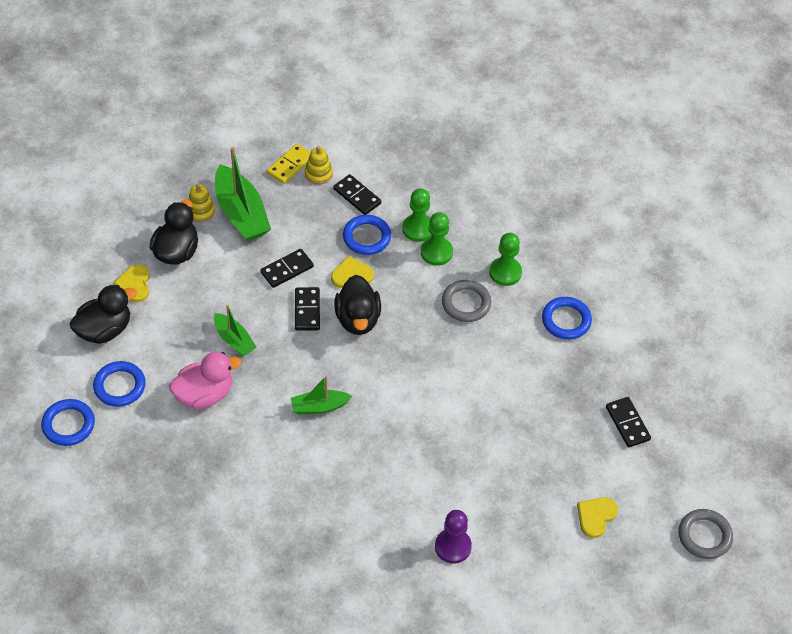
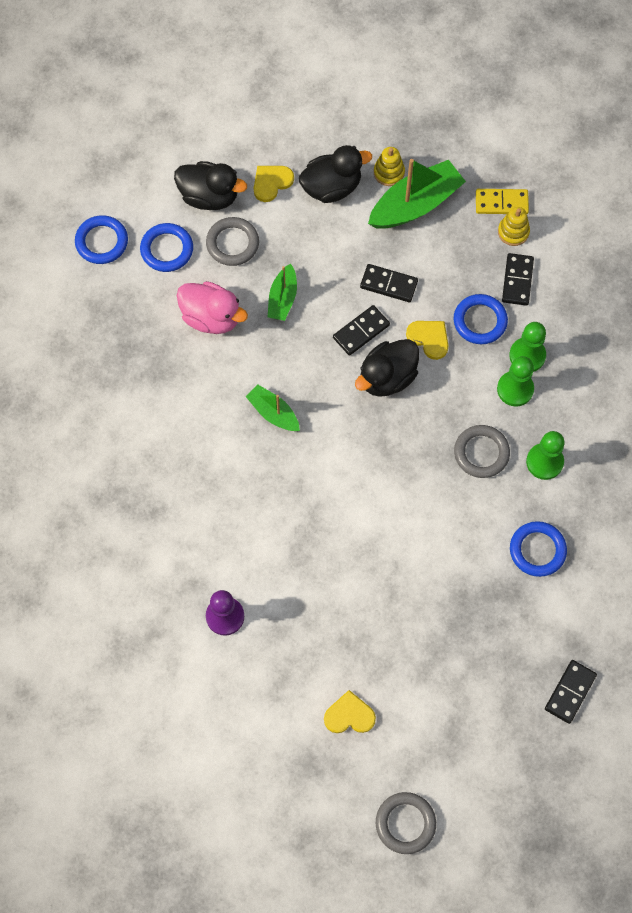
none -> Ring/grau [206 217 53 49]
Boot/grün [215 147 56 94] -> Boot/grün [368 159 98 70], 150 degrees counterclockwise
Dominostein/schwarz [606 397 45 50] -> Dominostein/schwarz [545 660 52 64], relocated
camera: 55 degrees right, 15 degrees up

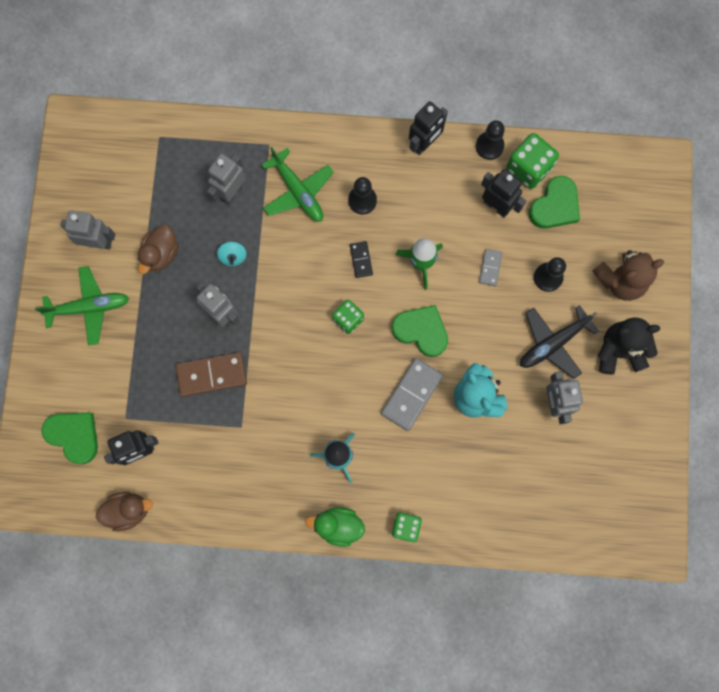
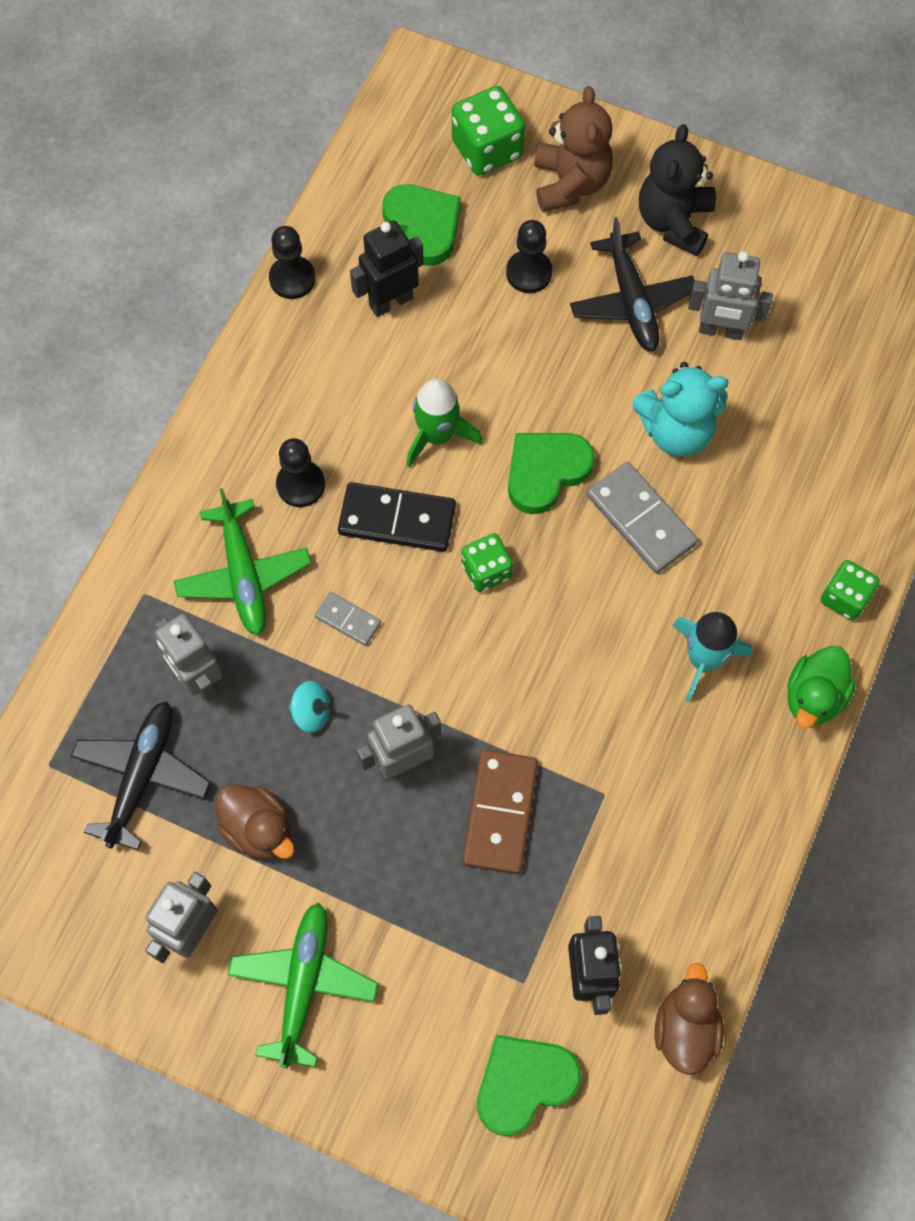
none -> Flugzeug/schwarz [70 701 141 149]
Flugzeug/grün [262 147 72 75] -> Flugzeug/grün [174 488 137 148], 90 degrees clockwise
Dominostein/grau [479 249 23 37] -> Dominostein/grau [315 592 66 54], relocated
Dominostein/schwarz [350 241 23 37] -> Dominostein/schwarz [338 482 118 70], x1.85
Spielwürfel/grün [507 133 52 56] -> Spielwürfel/grün [452 86 73 90], relocated
Roboter/schwarz [409 101 39 54] -> none
camera: 70 degrees left, 10 degrees down

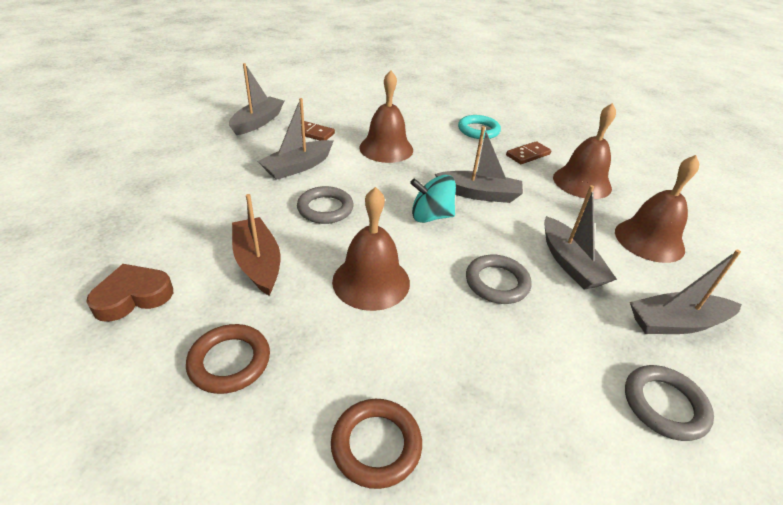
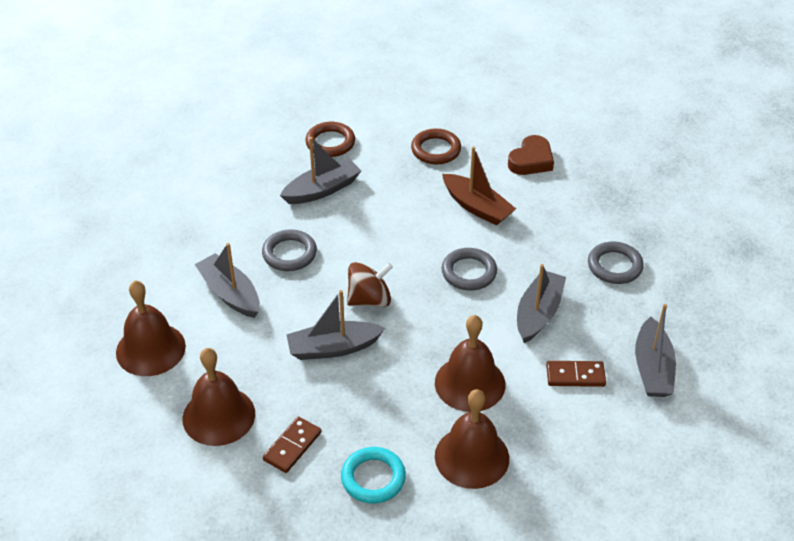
Boot/grau [630 250 112 84] -> Boot/grau [280 137 81 67], relocated
Kreisel/türkis [410 175 46 48] -> Kreisel/braun [347 262 46 45]
Glocke/braun [332 187 78 124] -> Glocke/braun [435 389 74 100], relocated
Ring/grau [625 365 89 76] -> Ring/grau [588 242 56 42], relocated
camera: 160 degrees right, 5 degrees up

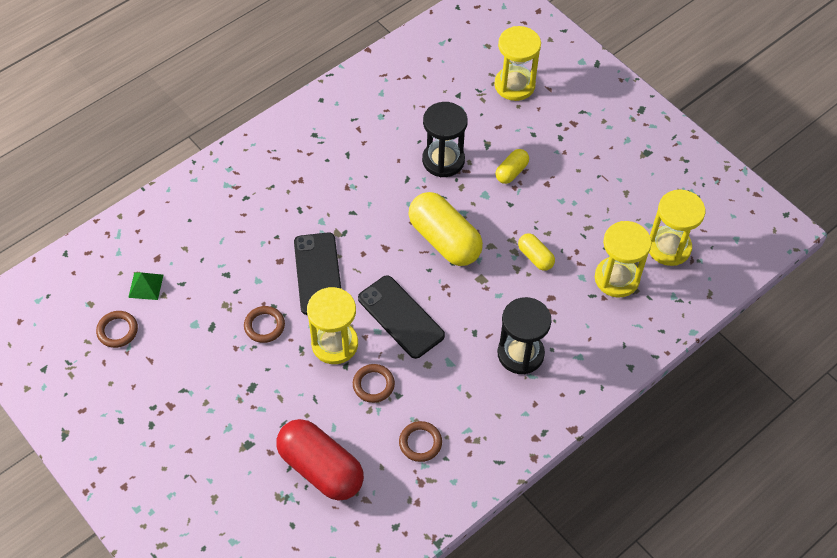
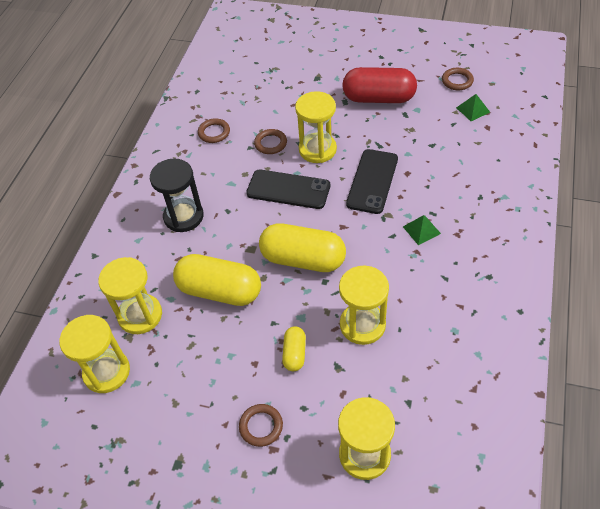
Kapsel/gelb [518 233 37 38] -> Kapsel/gelb [173 254 88 52], x2.02
Ring/braun [244 306 41 37] -> Ring/braun [239 404 44 43], relocated
Sanduhr/schwarz [422 102 46 75] -> Sanduhr/gelb [339 266 50 79]
Kapsel/rot [277 419 87 81] -> Kapsel/rot [342 67 75 36], relocated
Handy/schwarz [294 232 47 83] -> Handy/schwarz [346 149 52 65], 60 degrees clockwise
none -> Pyramide/grün [403 215 38 30]
camera: 150 degrees right, 5 degrees down

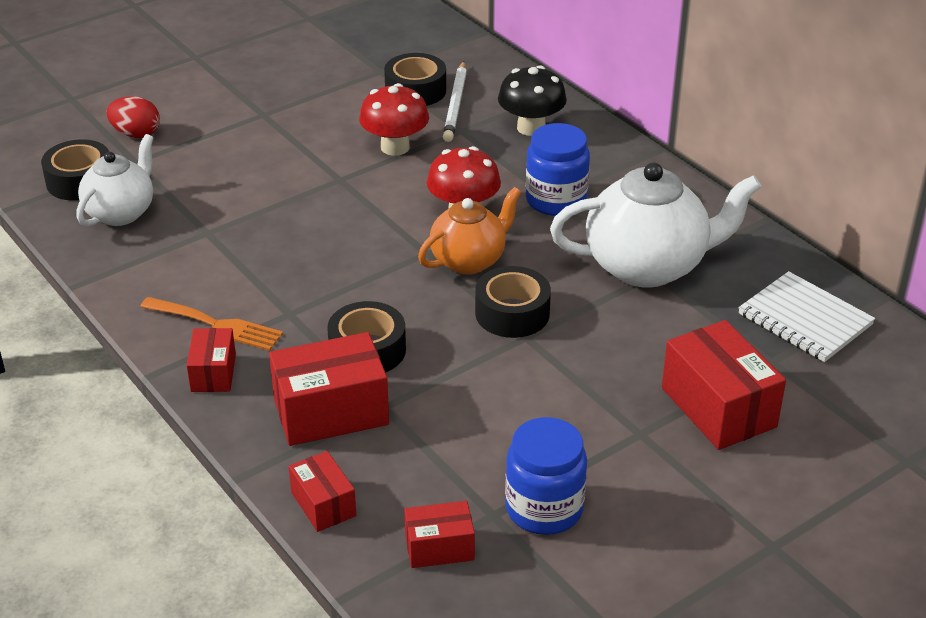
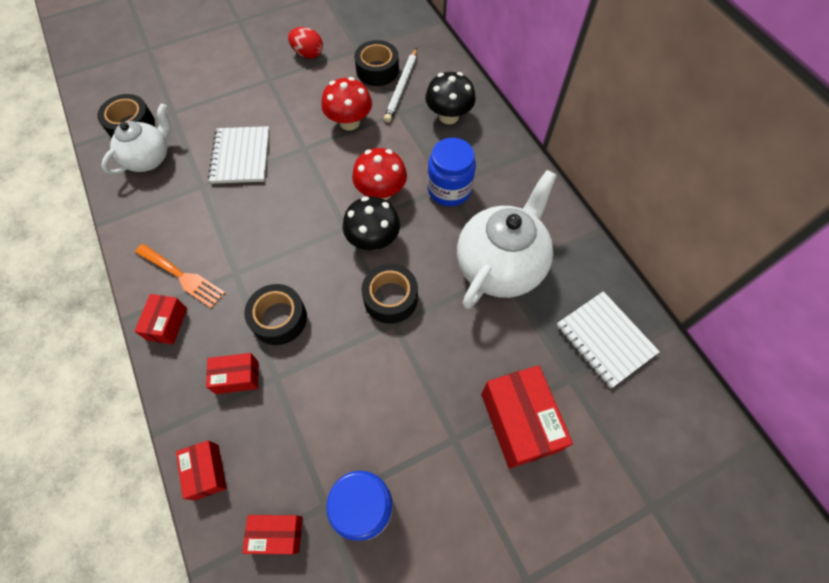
Schachtel/rot [269 332 120 114] -> Schachtel/rot [206 353 53 41], x0.57
none -> Notizbuch/weiß [208 126 62 58]
Ei/rot [106 96 54 42] -> Ei/rot [288 27 35 32], relocated
Teekanne/orange [418 187 104 87] -> Pilz/schwarz [343 196 57 54]
Teekanne/weiß [550 162 212 126] -> Teekanne/weiß [457 170 100 139], 60 degrees counterclockwise
camera: 10 degrees right, 25 degrees up

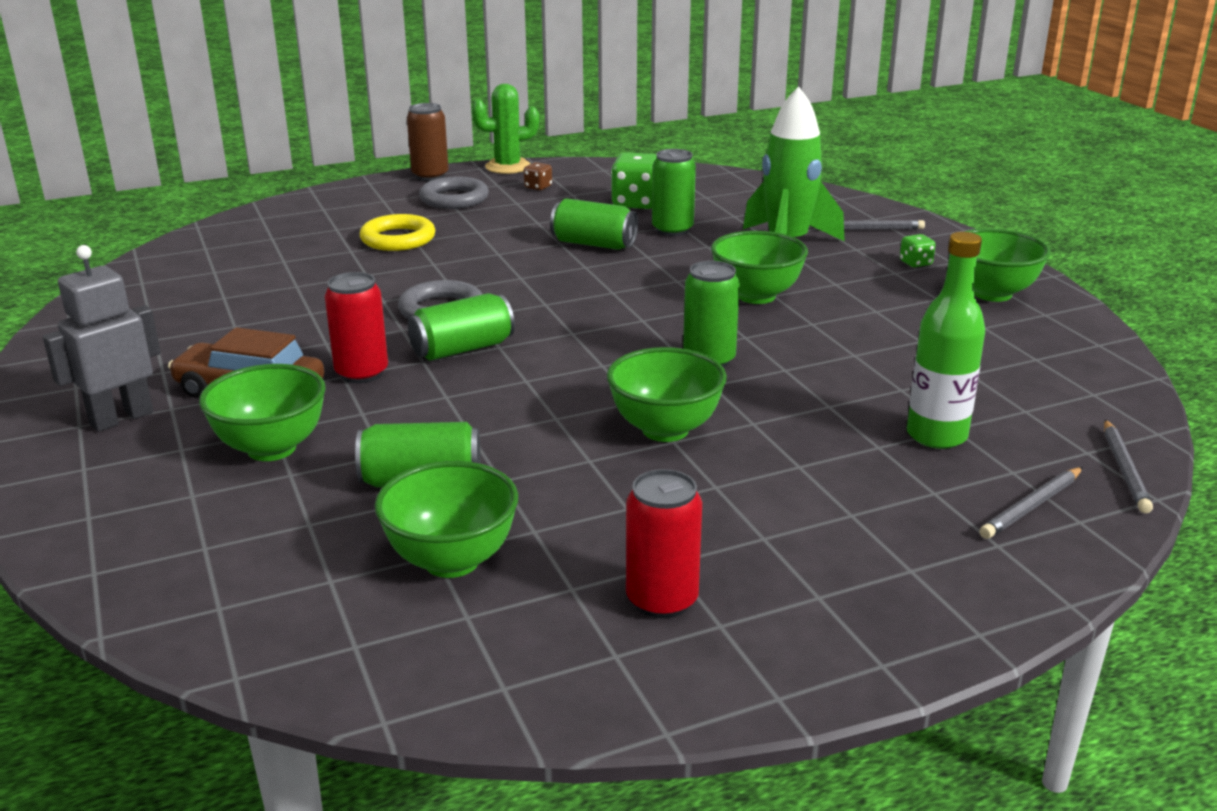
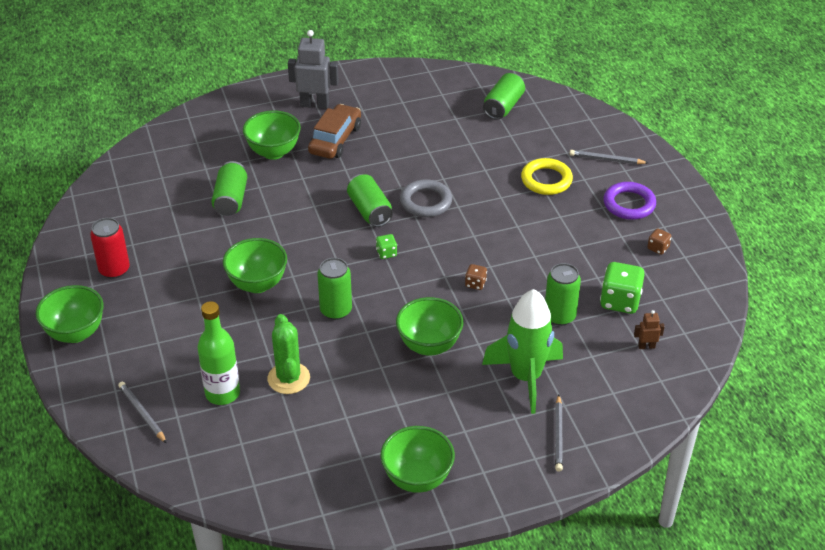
Schüssel/grün [375 461 143 117] -> Schüssel/grün [36 285 68 58], relocated
Kaktus/grün [471 84 68 90] -> Kaktus/grün [268 314 42 80], relocated
Roboter/grau [43 245 118 187] -> Roboter/grau [288 30 51 79], 45 degrees counterclockwise
Spielwürfel/grün [900 234 36 33] -> Spielwürfel/grün [376 234 21 25], relocated
none -> Spielwürfel/braun [465 264 22 26]
Dose/grün [550 198 88 52] -> Dose/grün [483 73 42 47], relocated
Bleistift/grau [1104 419 49 94] -> Bleistift/grau [570 150 78 14], relocated
Ring/grau [419 177 70 32] -> Ring/lila [604 182 52 38]
none -> Roboter/braun [634 310 31 39]
Dose/rot [325 272 63 111] -> none
Dose/braun [407 103 42 78] -> none
camera: 95 degrees right, 15 degrees up

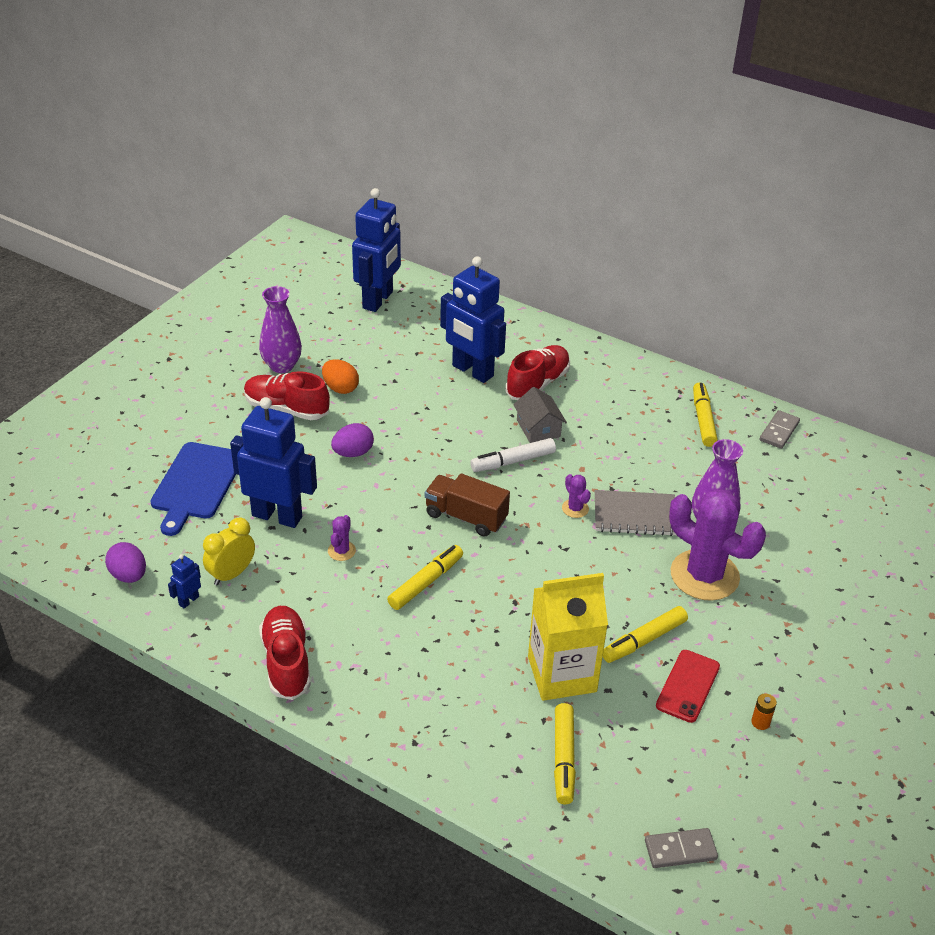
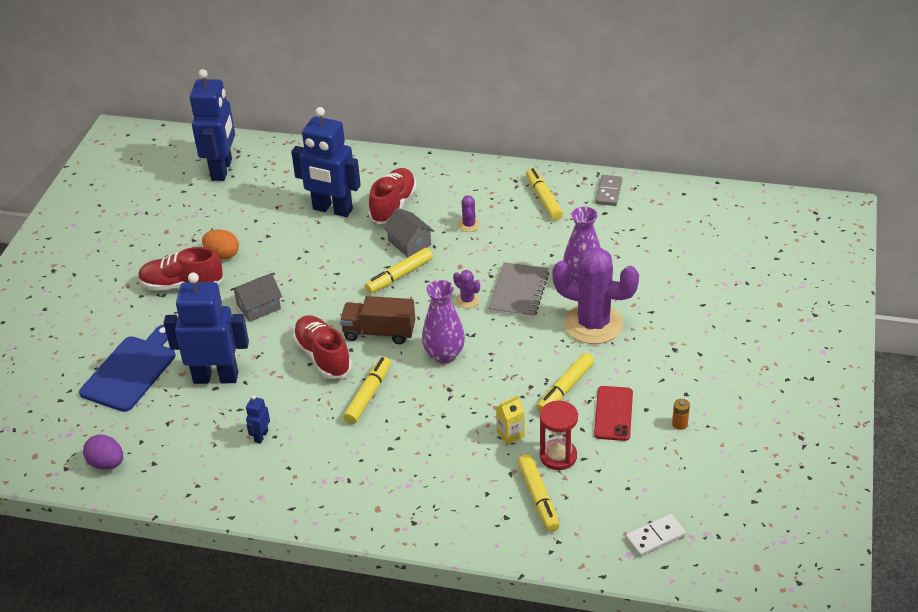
Schneidebrett/blau [150 442 86 94] -> Schneidebrett/blau [79 324 97 88], 150 degrees counterclockwise
Ei/lila [331 423 43 34] -> Haus/grau [231 273 51 49]
Roboter/blau [168 554 33 54] -> Roboter/blau [246 395 24 49], relocated
Schuh/rot [259 606 52 94] -> Schuh/rot [293 315 59 64], relocated
Filzstift/weiß [470 438 86 34] -> Filzstift/gelb [365 248 68 46]
Vase/lila [259 286 43 87] -> Vase/lila [422 280 43 84], relocated
Kaktus/lila [328 515 28 46] -> Kaktus/lila [458 195 22 37], relocated
Notizbuch/grau [595 490 81 46] -> Notizbuch/grau [488 262 61 56], 60 degrees counterclockwise
Getränkekarton/gelb [528 573 80 128] -> Getränkekarton/gelb [496 395 29 50], x0.42
none -> Sanduhr/rot [540 401 38 69]
Dominostein/grau [645 828 73 40] -> Dominostein/weiß [625 514 61 42]
Wecker/gelb [203 518 52 67] -> none
camera: 15 degrees left, 0 degrees up

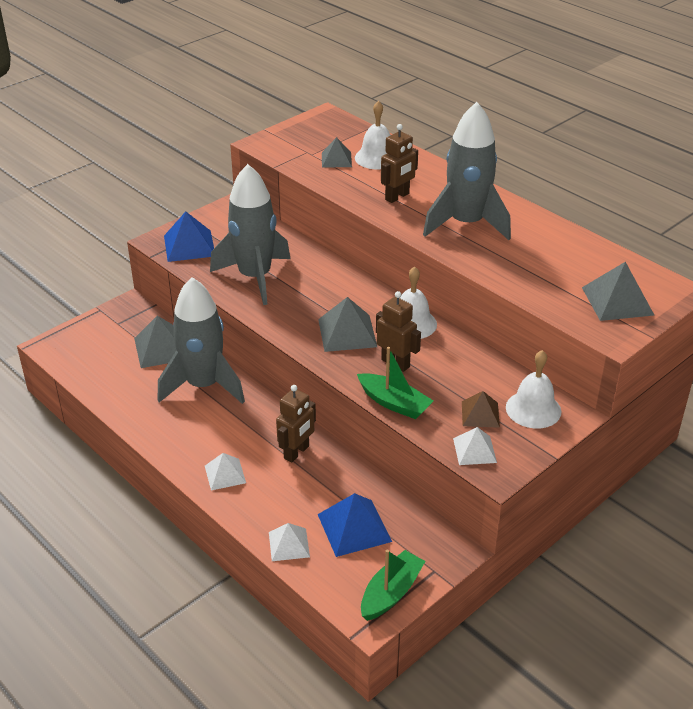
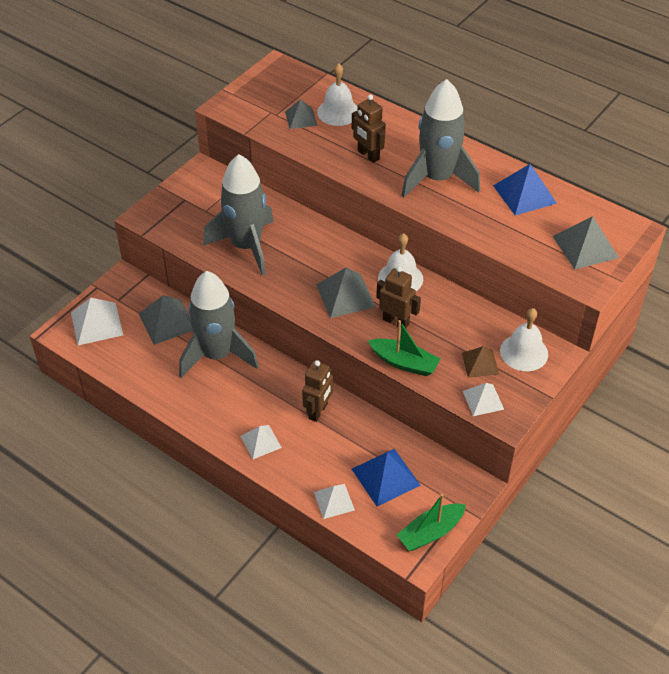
none -> Pyramide/weiß [71 298 52 47]
Roboter/braun [381 124 37 79] -> Roboter/braun [352 94 34 69], 105 degrees clockwise
Boot/grün [361 550 65 71] -> Boot/grün [397 494 69 57], 150 degrees counterclockwise
Pyramide/blau [164 212 50 50] -> Pyramide/blau [493 164 64 51], relocated
camera: 10 degrees left, 10 degrees up

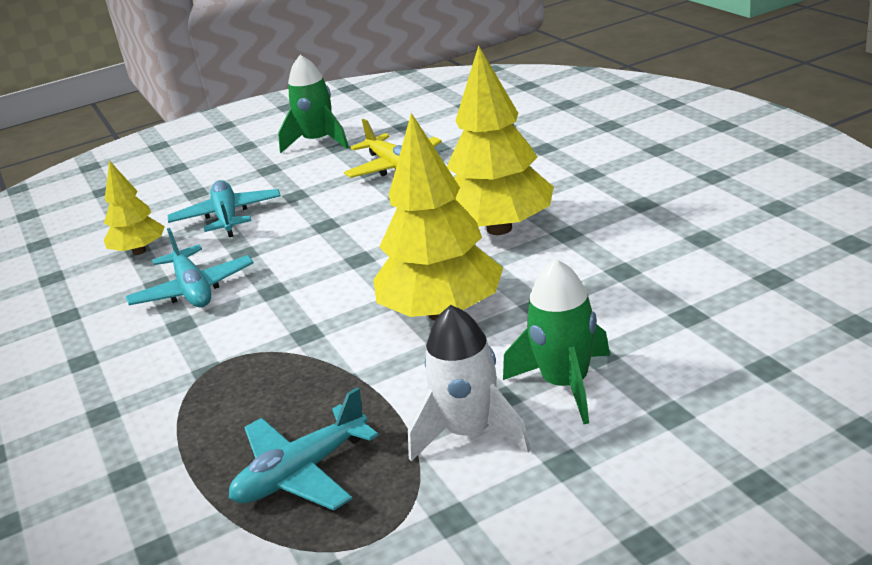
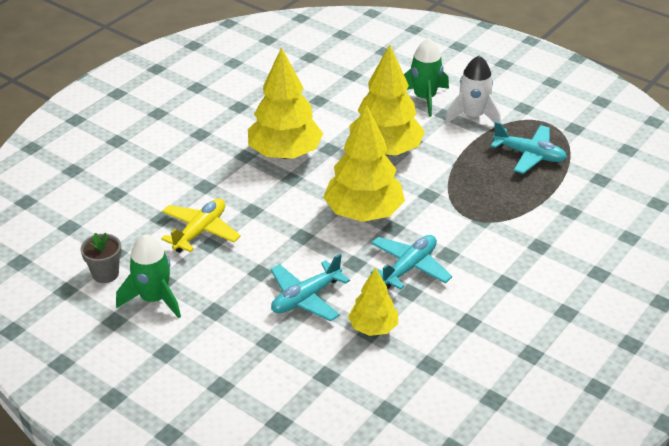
none -> Blumentopf/grau [80 233 41 50]
none -> Baum/gelb [323 104 82 118]
camera: 120 degrees left, 10 degrees up

